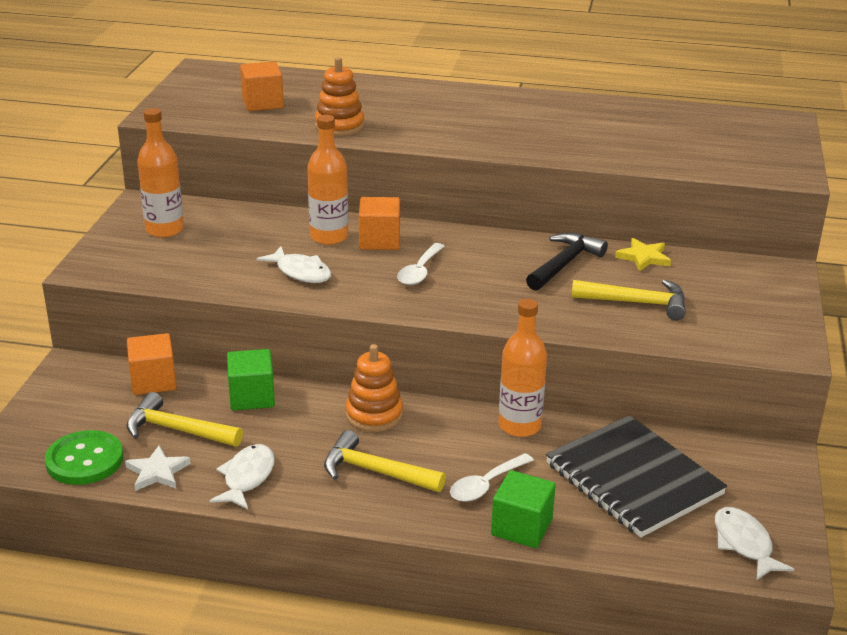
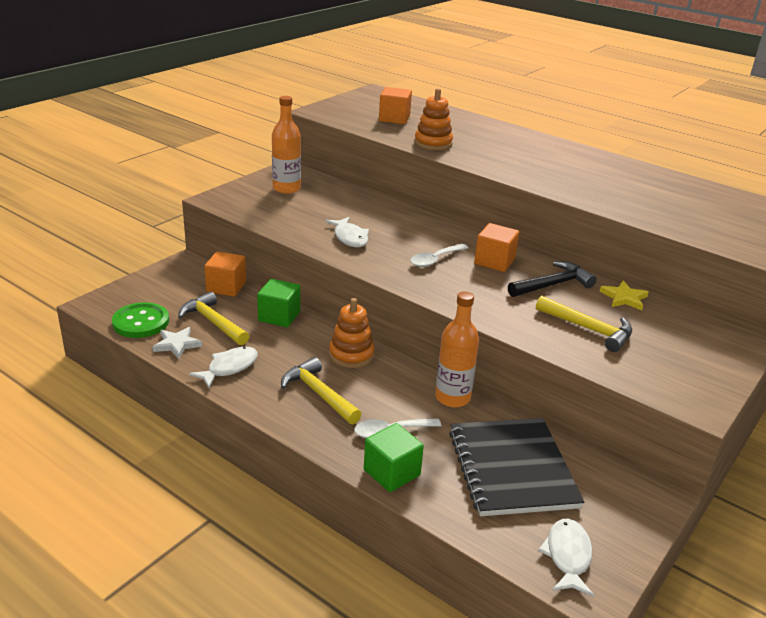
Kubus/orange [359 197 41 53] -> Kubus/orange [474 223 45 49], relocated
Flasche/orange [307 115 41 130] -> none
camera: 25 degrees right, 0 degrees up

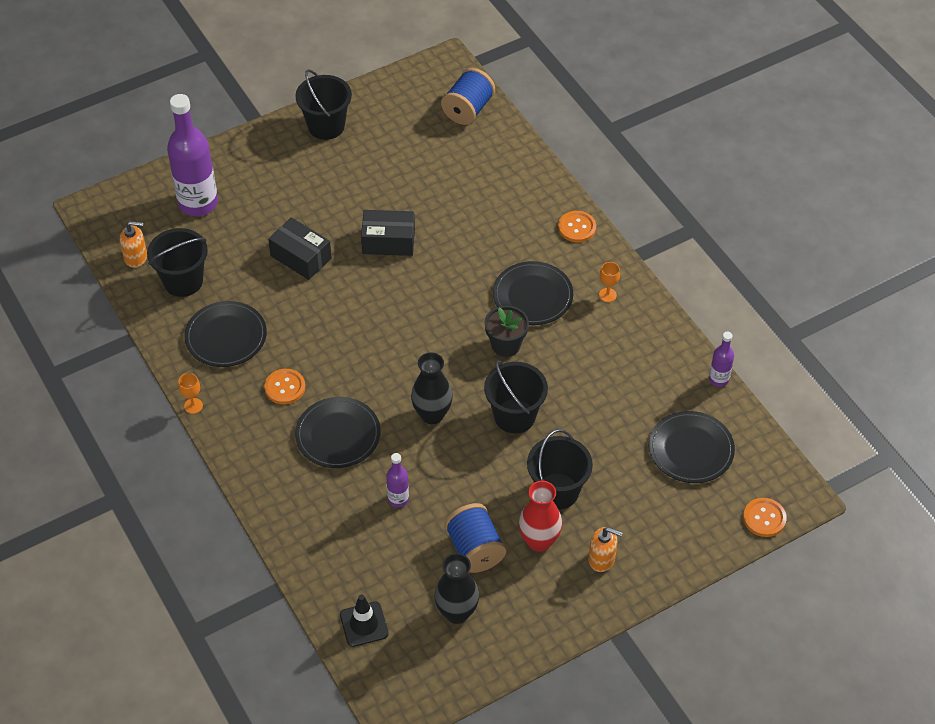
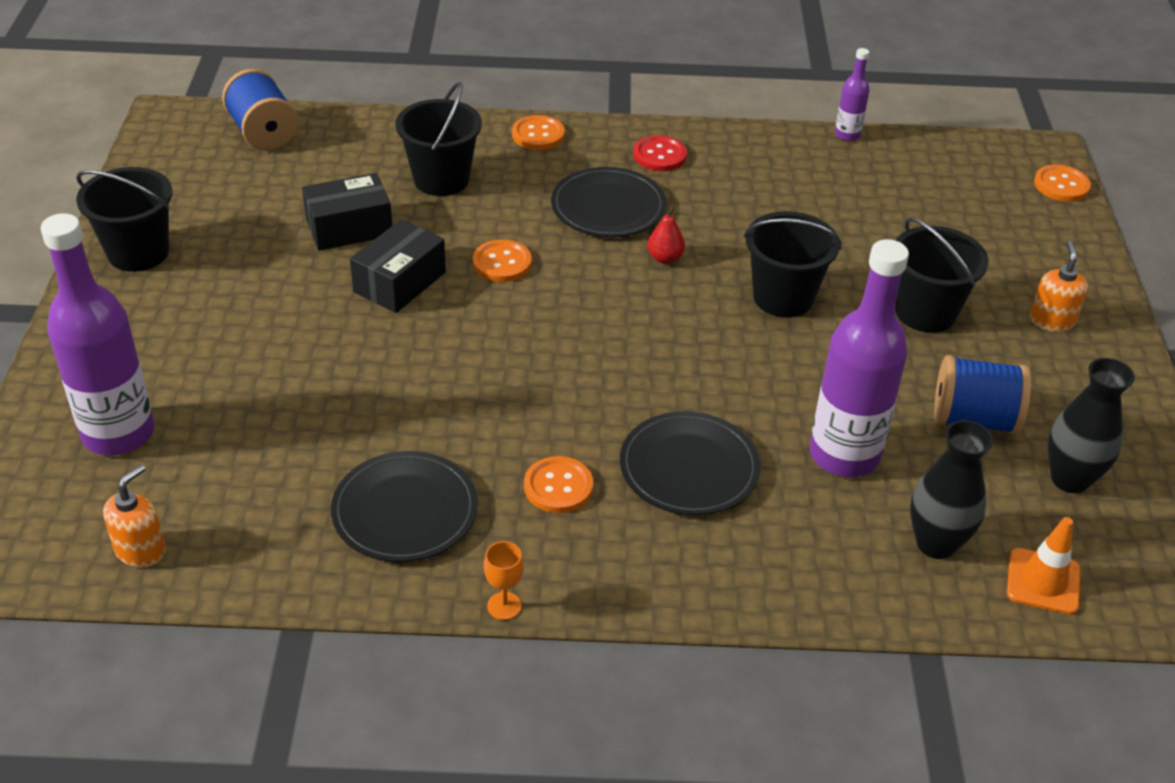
Schachtel/schwarz [268 217 64 63] -> Schachtel/schwarz [302 173 90 78], relocated
Eimer/schwarz [147 228 61 69] -> Eimer/schwarz [395 82 87 114], relocated
none -> Knopf/orange [473 240 58 42]
Kelch/orange [599 262 21 40] -> Knopf/rot [633 135 54 36]
Blumentopf/schwarz [485 305 44 52] -> Birne/rot [647 206 38 58]
Flasche/lila [386 453 23 54] -> Flasche/lila [809 239 100 238], x2.12
Vase/schwarz [411 352 42 72] -> Vase/schwarz [910 420 83 139], relocated
Leitkegel/schwarz [340 595 49 52] -> Leitkegel/orange [1007 517 73 98]
Seifenspender/orange [589 527 34 45] -> Seifenspender/orange [1030 241 58 91], 45 degrees counterclockwise
Vase/rot [519 481 43 71] -> none
Teller/schwarz [649 411 86 72] -> none
camera: 60 degrees left, 10 degrees down

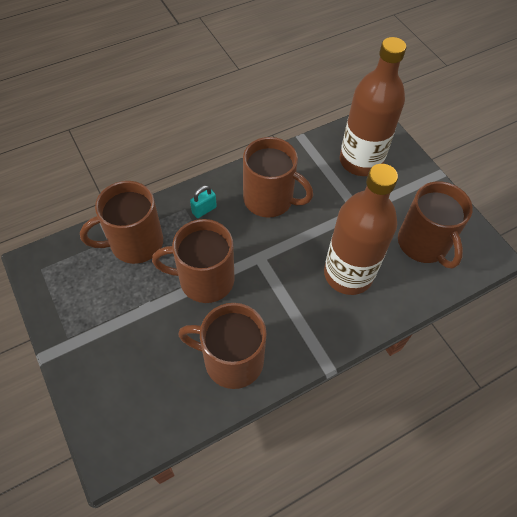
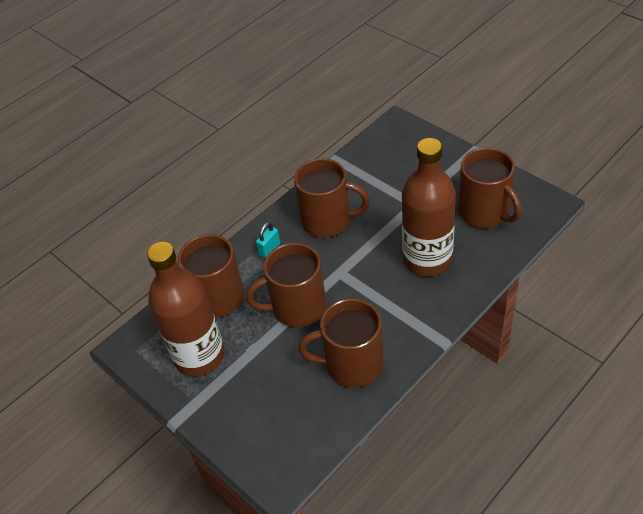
Flasche/braun [340 37 66 139] -> Flasche/braun [147 242 78 134], relocated
camera: 10 degrees left, 10 degrees down

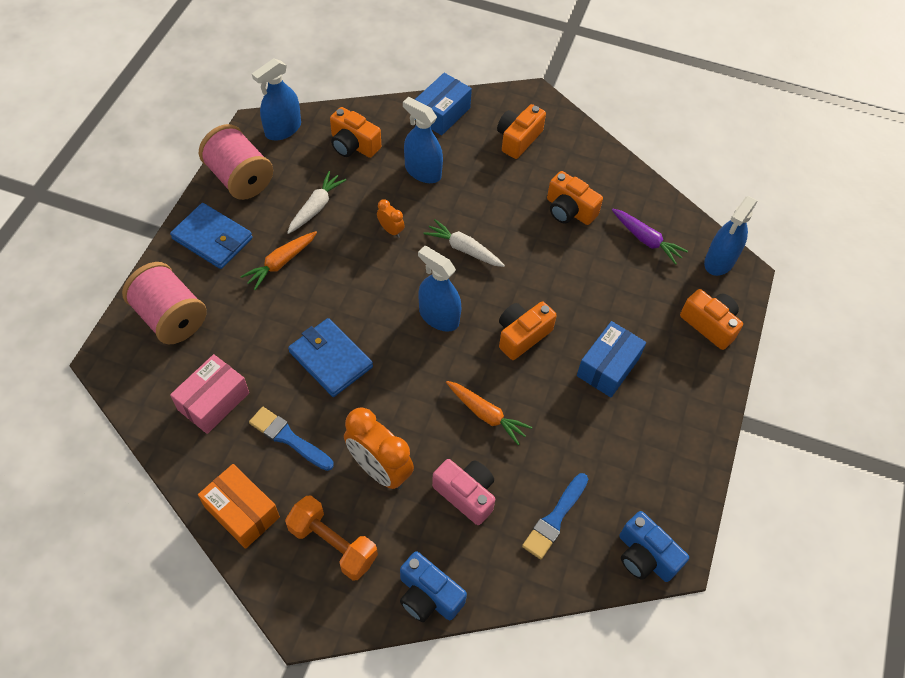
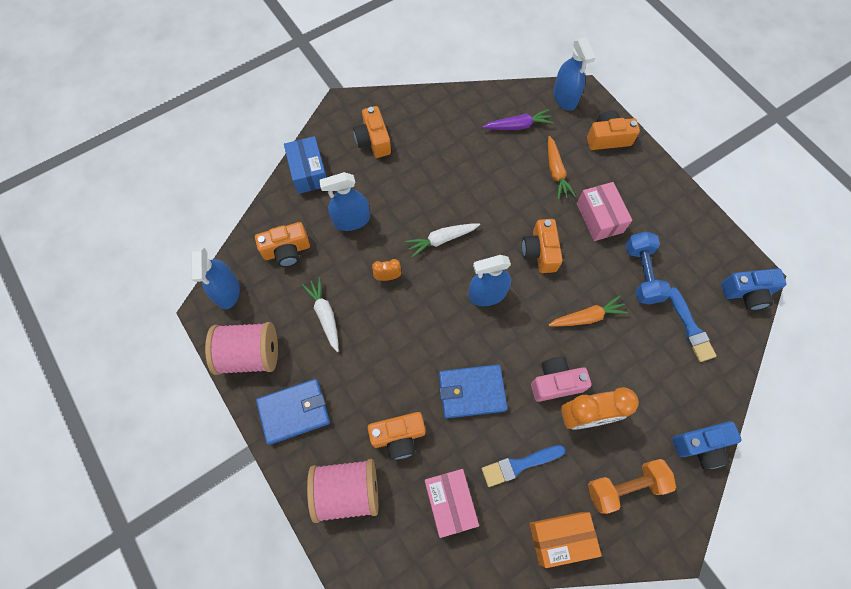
Kamera/orange [547 171 56 54] -> Kamera/orange [368 412 57 48], relocated
Kamera/rosa [432 459 63 66] -> Kamera/rosa [531 357 60 45], relocated
Karotte/orange [240 231 77 59] -> Karotte/orange [548 136 28 64], relocated
Schachtel/blau [577 321 69 76] -> Schachtel/rosa [577 182 55 59]
none -> Hantel/blau [626 231 45 73]
camera: 50 degrees left, 10 degrees up

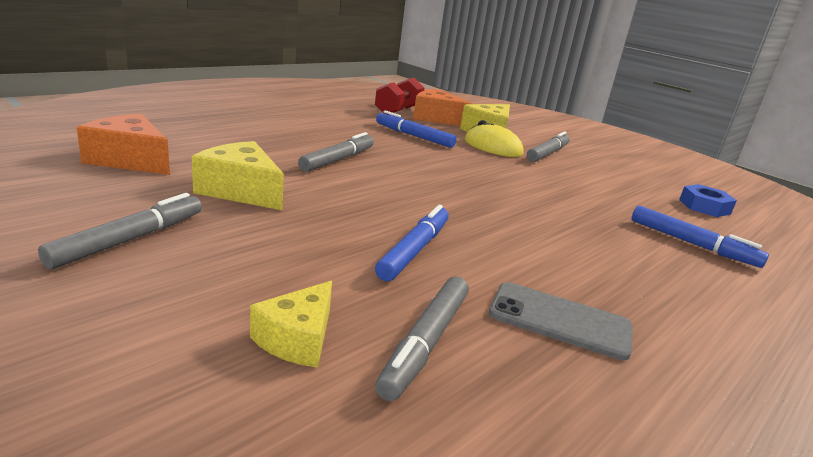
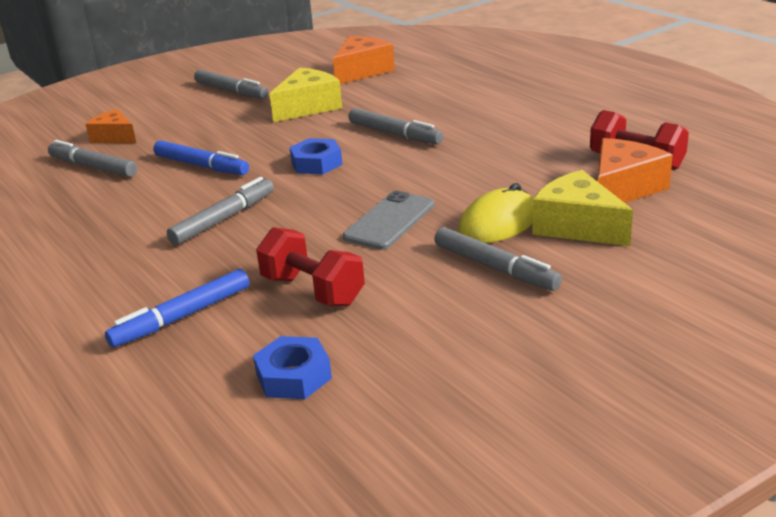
Käse/gelb [250 281 82 87] -> Käse/orange [85 109 51 34]
none -> Filzstift/grau [167 177 107 68]
none -> Hantel/rot [256 227 109 79]
none -> Sechskantmutter/blau [289 138 53 36]
Handy/grau [489 282 144 78] -> Handy/grau [343 191 91 59], relocated
Filzstift/blau [376 110 81 38] -> none
camera: 105 degrees right, 5 degrees up

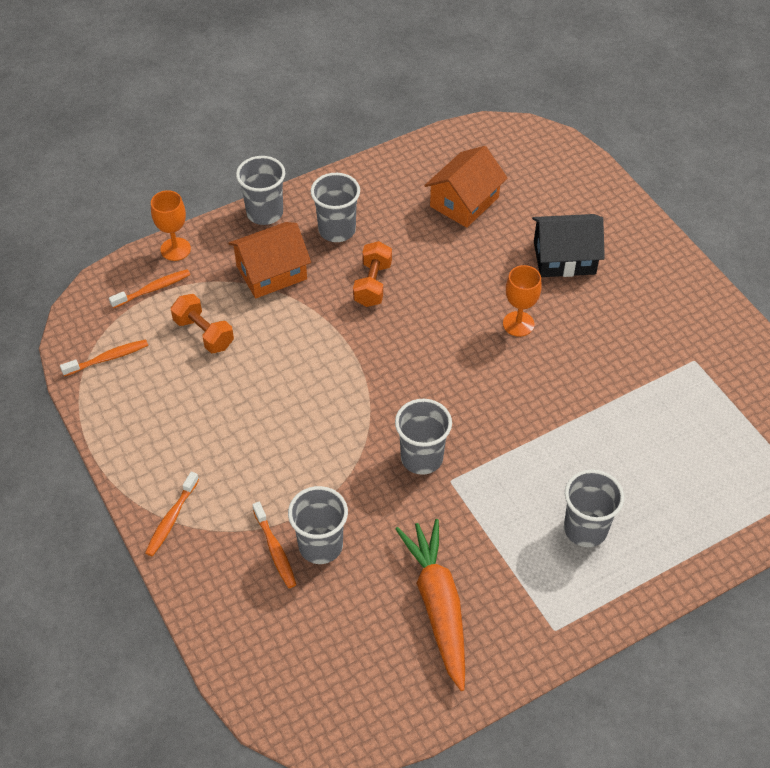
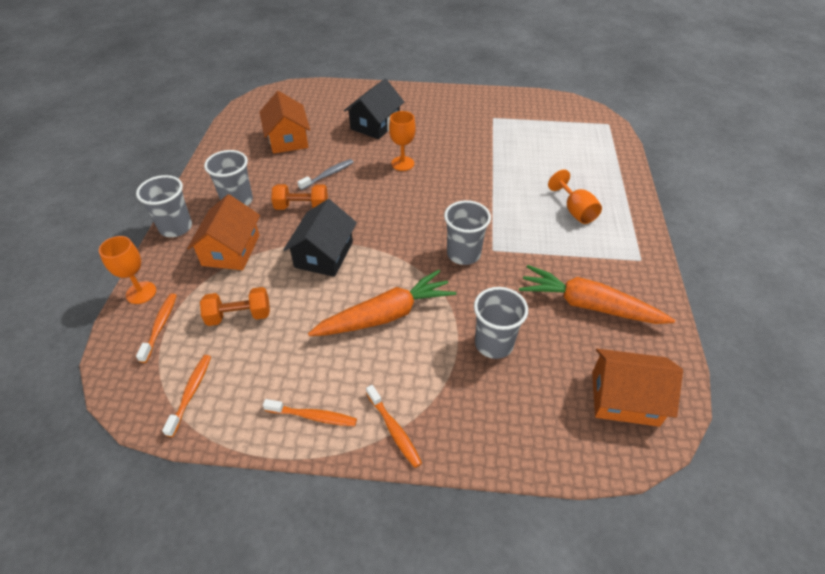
Zahnbürste/orange [252 502 45 86] -> Zahnbürste/orange [263 399 94 27], relocated
Hantel/orange [353 241 39 66] -> Hantel/orange [271 184 57 26], 45 degrees counterclockwise
none -> Haus/schwarz [283 199 74 78]
none -> Zahnbürste/grau [297 159 57 31]
none -> Karotte/orange [308 270 148 66]
Becher/grau [564 469 60 78] -> Kelch/orange [548 170 54 54]
none -> Haus/orange [592 349 91 78]
camera: 55 degrees left, 5 degrees down

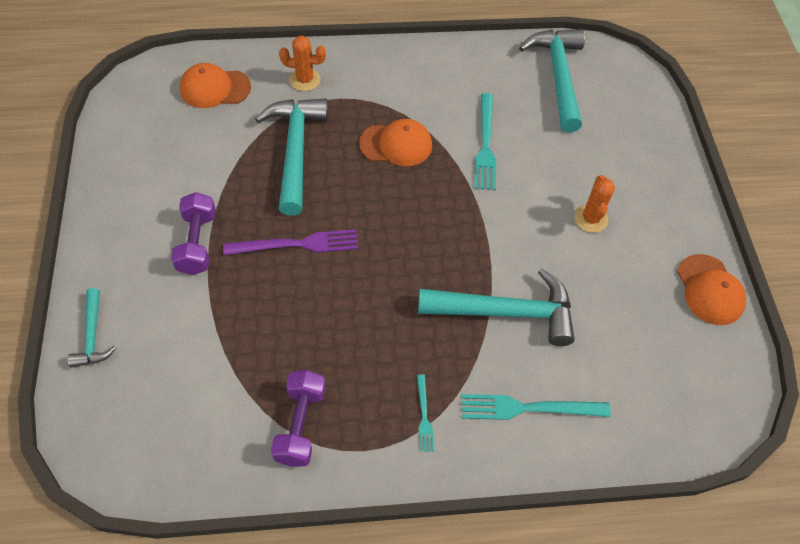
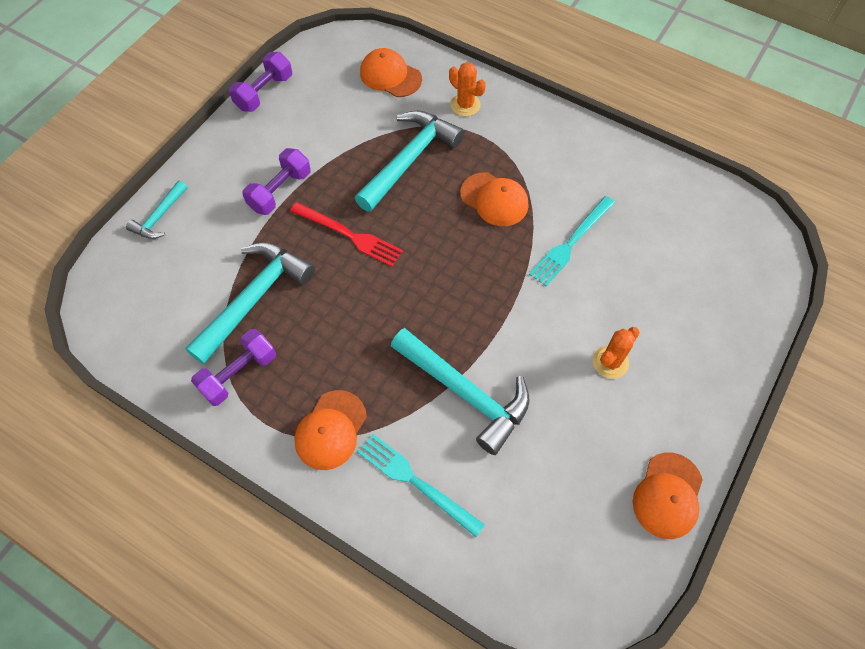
Hammer/türkis [519 29 66 103] -> Hammer/türkis [185 242 130 122], relocated
none -> Hantel/lila [229 52 63 60]
Gabel/lila [223 229 135 26] -> Gabel/rot [290 202 113 65]
Gabel/türkis [417 374 17 78] -> Kappe/orange [294 390 73 80]
camera: 40 degrees right, 5 degrees up

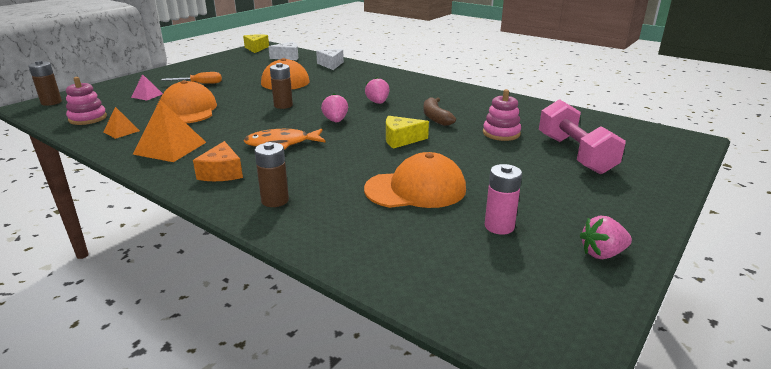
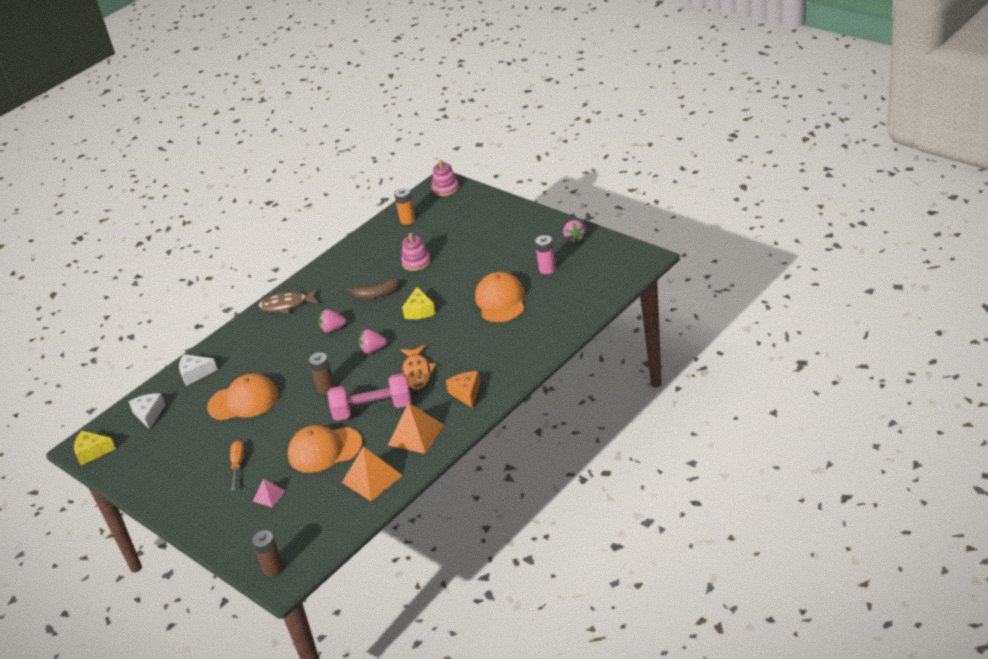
none -> Fisch/braun [259 288 60 25]
Hantel/rosa [539 99 87 75] -> Hantel/rosa [327 373 84 48], relocated
Pyramide/orange [104 107 36 32] -> Pyramide/orange [342 446 61 55], x1.82
none -> Batterie/orange [394 188 22 37]
Stapelspielzeug/rosa [66 77 41 48] -> Stapelspielzeug/rosa [432 160 27 36], relocated
Käse/orange [193 141 50 40] -> Käse/orange [446 371 34 37], 105 degrees counterclockwise
Batterie/braun [254 142 35 65] -> none
camera: 80 degrees left, 10 degrees up

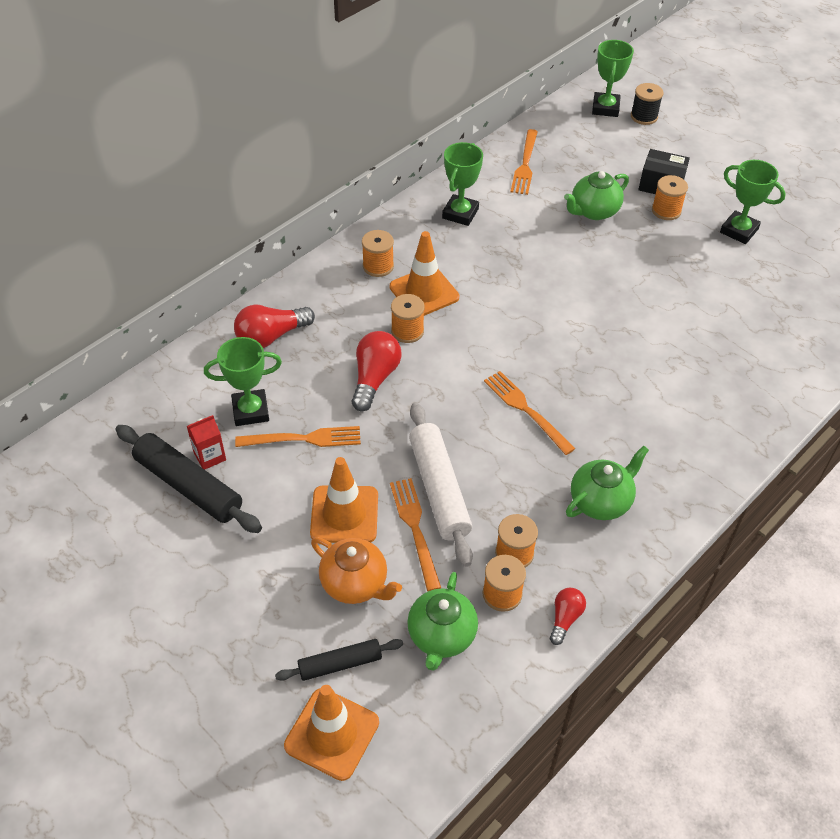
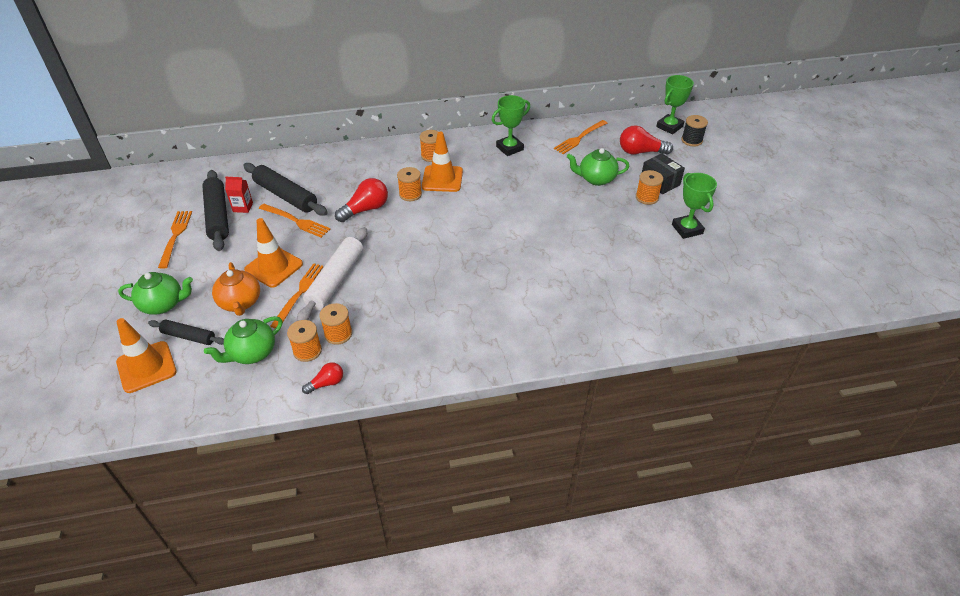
Teekanne/grün [566 446 83 74] -> Teekanne/grün [118 272 75 43], relocated
Gabel/orange [484 371 91 84] -> Gabel/orange [158 211 34 58], relocated
Pokal/grün [204 337 78 89] -> Nudelholz/schwarz [243 163 85 53]
Glühbirne/rot [234 304 81 44] -> Glühbirne/rot [620 125 53 30], relocated
camera: 35 degrees right, 5 degrees down

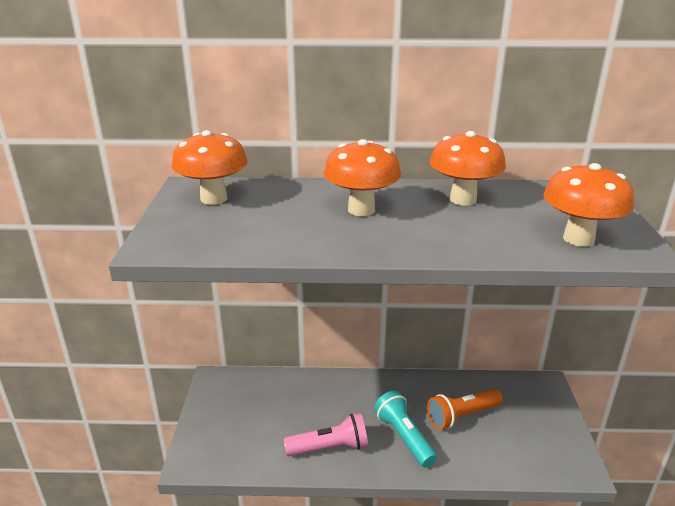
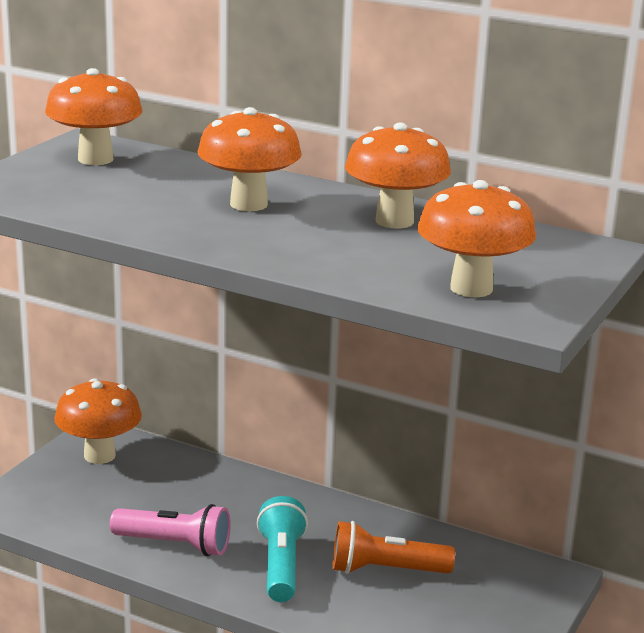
none -> Pilz/orange [54 378 88 86]
camera: 25 degrees right, 5 degrees down

